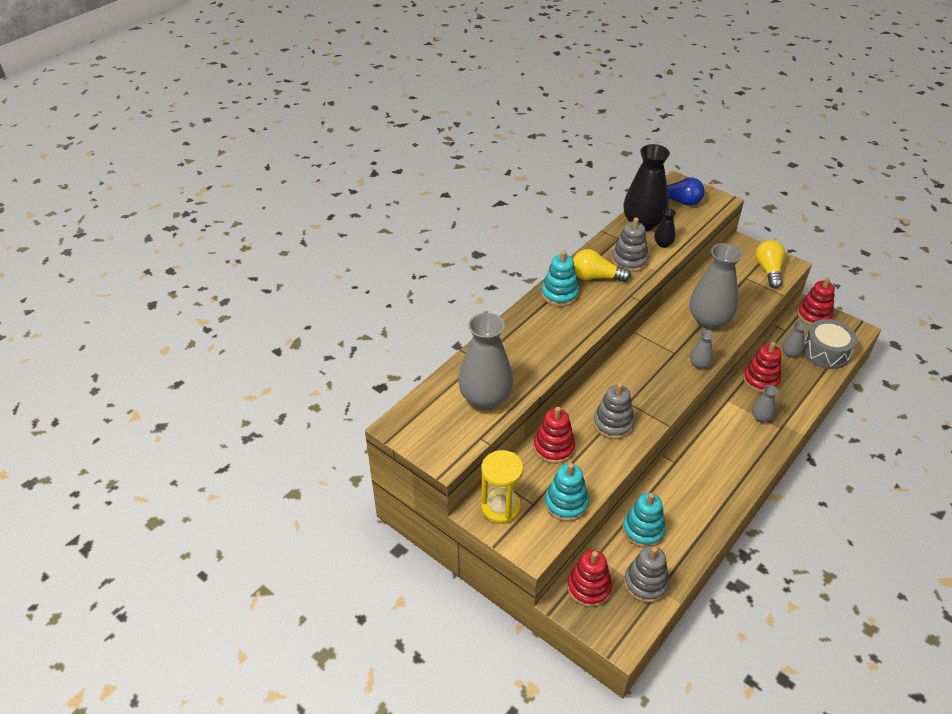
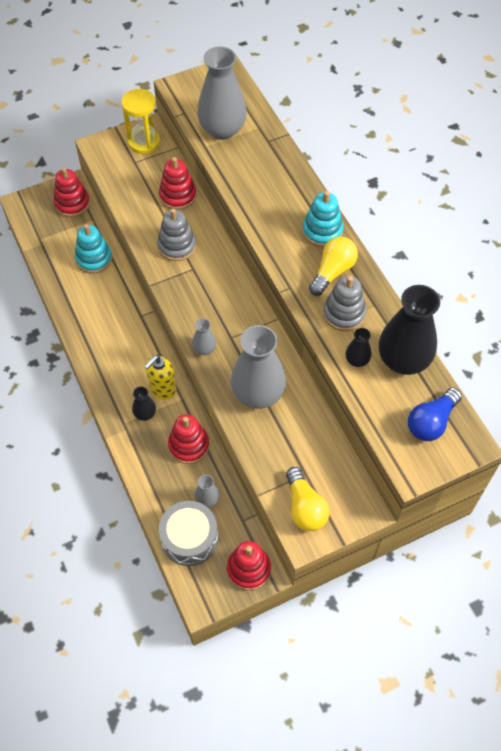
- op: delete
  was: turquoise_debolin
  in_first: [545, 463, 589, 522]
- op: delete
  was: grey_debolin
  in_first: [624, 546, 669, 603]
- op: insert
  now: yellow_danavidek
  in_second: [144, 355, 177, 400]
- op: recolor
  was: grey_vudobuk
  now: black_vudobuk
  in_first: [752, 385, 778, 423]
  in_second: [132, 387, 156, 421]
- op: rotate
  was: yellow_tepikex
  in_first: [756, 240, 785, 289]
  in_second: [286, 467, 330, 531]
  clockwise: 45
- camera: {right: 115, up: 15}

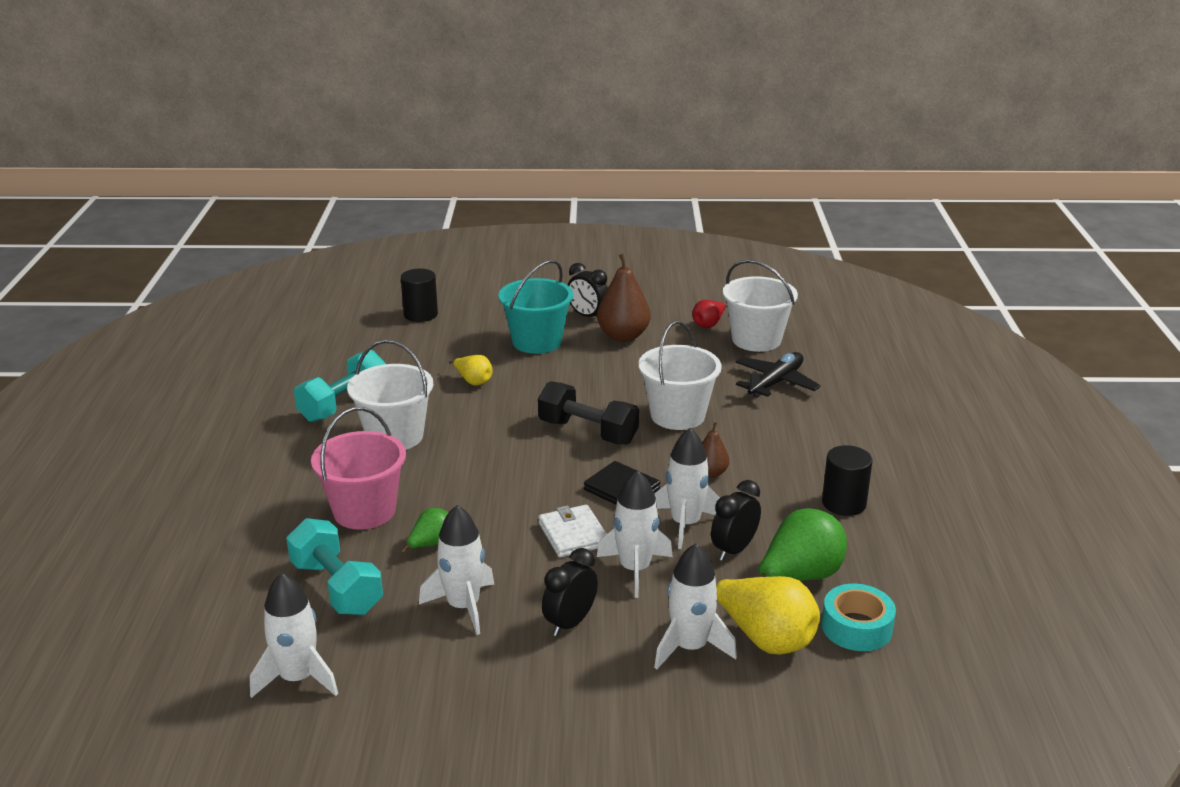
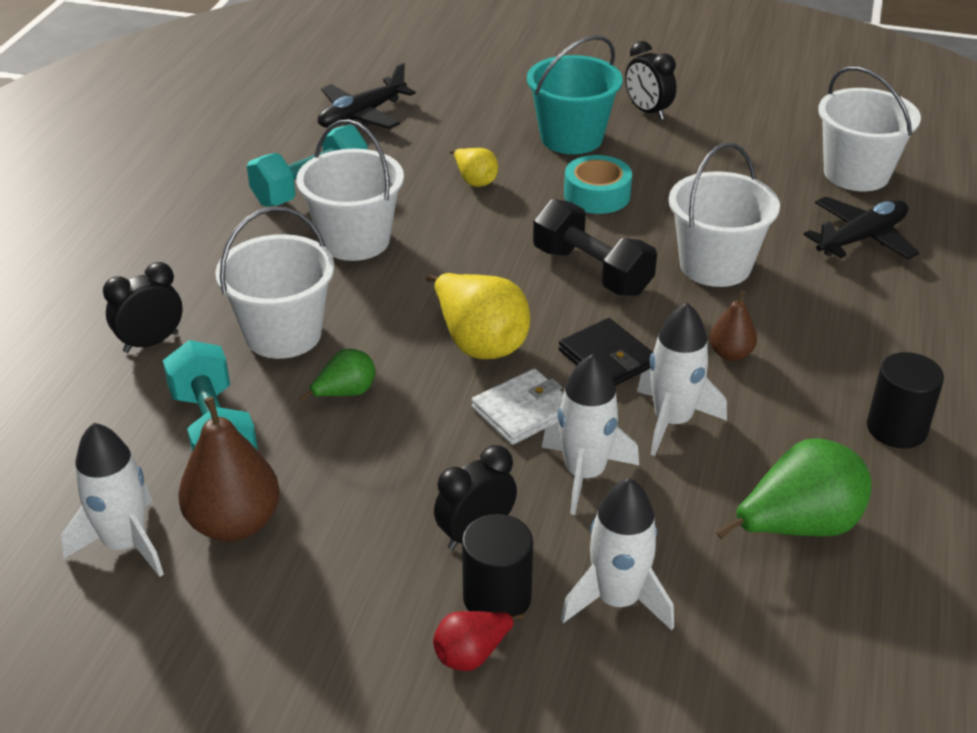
- op: delete
  was: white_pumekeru
  in_first: [419, 505, 494, 635]
- op: insert
  now: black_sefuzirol
  in_second: [318, 63, 416, 129]
- op: move
  was: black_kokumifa
  in_first: [401, 269, 438, 322]
  in_second: [462, 514, 533, 620]
- op: move
  was: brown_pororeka
  in_first: [597, 253, 651, 342]
  in_second: [178, 397, 280, 542]
- op: move
  was: red_pororeka
  in_first: [692, 300, 727, 328]
  in_second: [433, 611, 525, 671]
- op: move
  was: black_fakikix
  in_first: [711, 480, 761, 561]
  in_second: [103, 262, 183, 353]
- op: move
  was: yellow_pororeka
  in_first: [716, 576, 820, 654]
  in_second: [426, 273, 530, 359]
- op: move
  was: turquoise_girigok
  in_first: [822, 584, 896, 651]
  in_second: [564, 155, 632, 214]
- op: recolor
  was: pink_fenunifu
  now: white_fenunifu
  in_first: [311, 407, 406, 530]
  in_second: [215, 206, 334, 359]
- op: rotate
  was: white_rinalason
  in_first: [538, 505, 607, 557]
  in_second: [472, 368, 564, 445]
  clockwise: 60
- camera: {right: 15, up: 10}

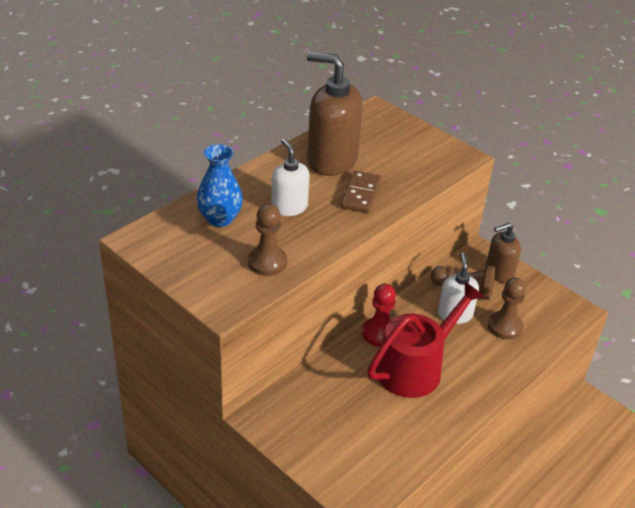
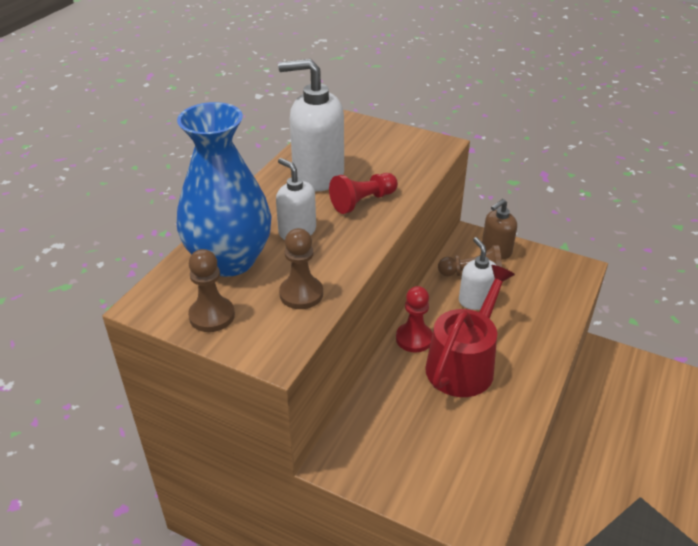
- op: move
  was: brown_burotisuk
  in_first: [488, 277, 526, 340]
  in_second: [188, 249, 235, 332]
- op: replace
  was: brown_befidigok
  now: red_burotisuk
  in_first: [341, 171, 381, 213]
  in_second: [329, 173, 398, 214]
- op: recolor
  was: brown_danavidek
  now: white_danavidek
  in_first: [307, 52, 363, 176]
  in_second: [278, 59, 344, 191]
- op: resize
  was: blue_vudobuk
  in_first: [196, 144, 243, 227]
  in_second: [177, 102, 272, 277]
  ratio: 1.79
- camera: {right: -15, up: 0}

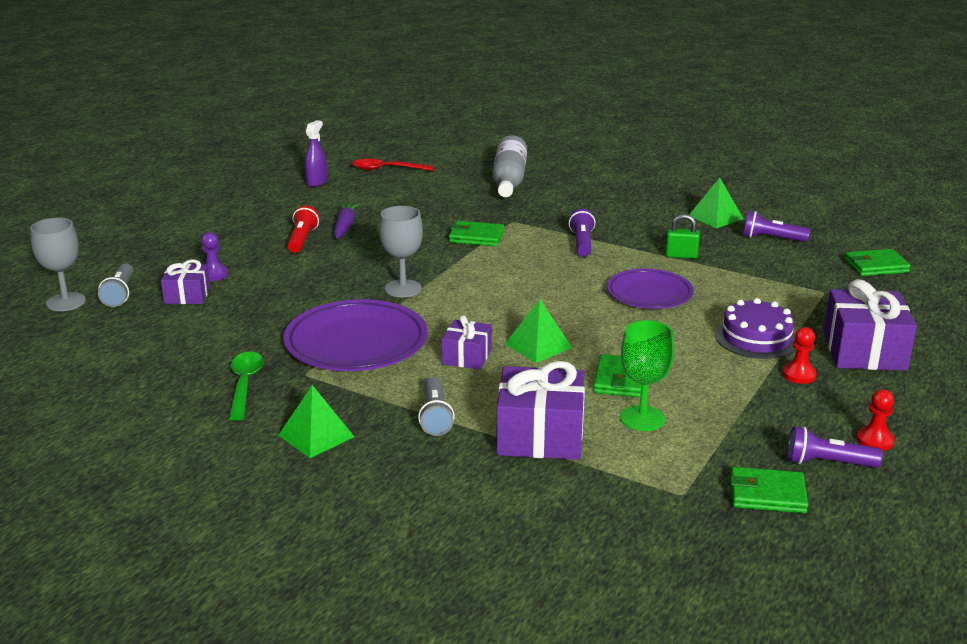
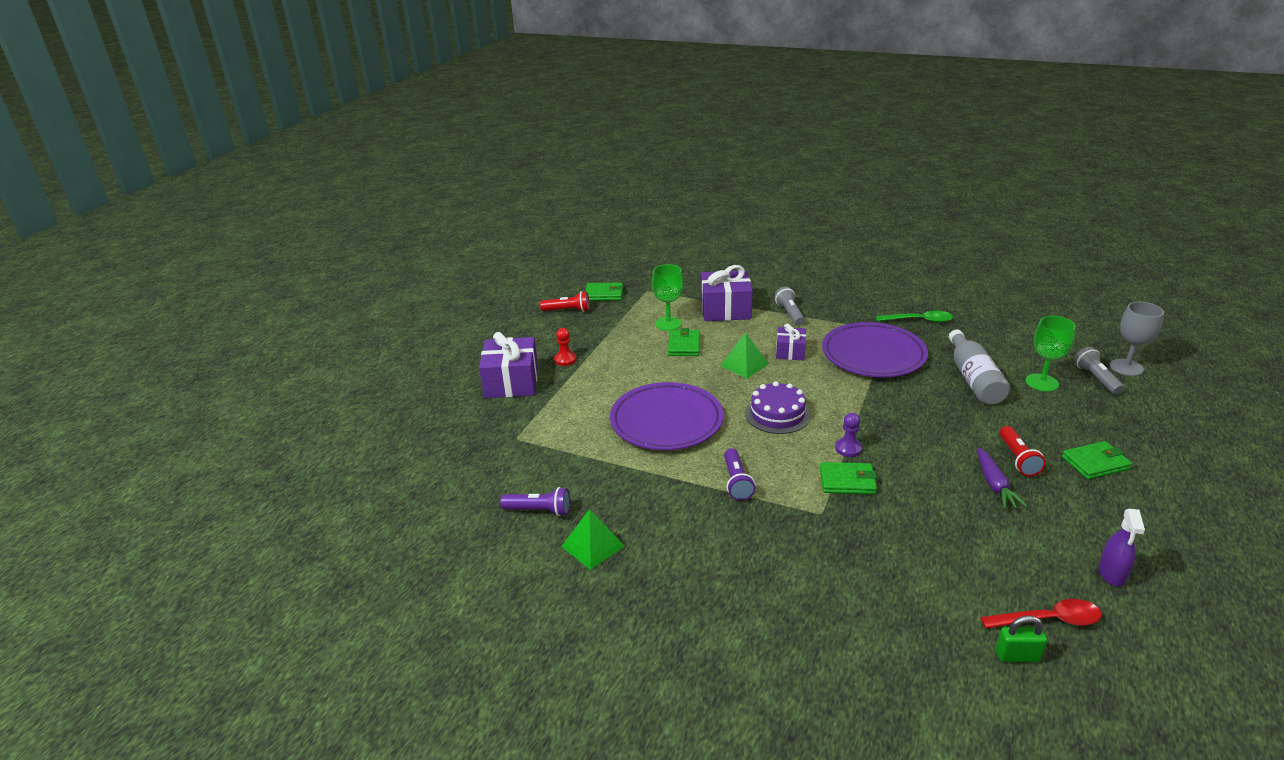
- op: delete
  was: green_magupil
  in_first: [278, 385, 354, 458]
- op: delete
  was: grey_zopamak
  in_first: [379, 206, 423, 297]
- op: delete
  was: red_burotisuk
  in_first: [856, 389, 895, 451]
- op: move
  was: purple_burotisuk
  in_first: [201, 232, 228, 281]
  in_second: [835, 413, 862, 457]
- op: move
  was: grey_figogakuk
  in_first: [493, 135, 527, 197]
  in_second: [949, 329, 1010, 405]
- op: move
  was: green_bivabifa
  in_first: [665, 214, 700, 259]
  in_second: [996, 615, 1047, 662]
- op: move
  was: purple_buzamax
  in_first: [715, 298, 796, 359]
  in_second: [745, 381, 811, 434]
- op: move
  was: green_rinalason
  in_first: [844, 249, 911, 276]
  in_second: [1062, 441, 1132, 480]
- op: replace
  was: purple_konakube
  now: green_zopamak
  in_first: [161, 259, 210, 304]
  in_second: [1026, 316, 1076, 392]
- op: recolor
  was: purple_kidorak
  now: red_kidorak
  in_first: [787, 426, 883, 468]
  in_second: [540, 291, 590, 312]
- op: rotate
  was: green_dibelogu
  in_first: [229, 352, 264, 421]
  in_second: [876, 311, 953, 323]
  clockwise: -75
- op: resize
  was: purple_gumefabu
  in_first: [607, 269, 694, 309]
  in_second: [610, 382, 724, 450]
  ratio: 1.54
- camera: {right: 175, up: 5}

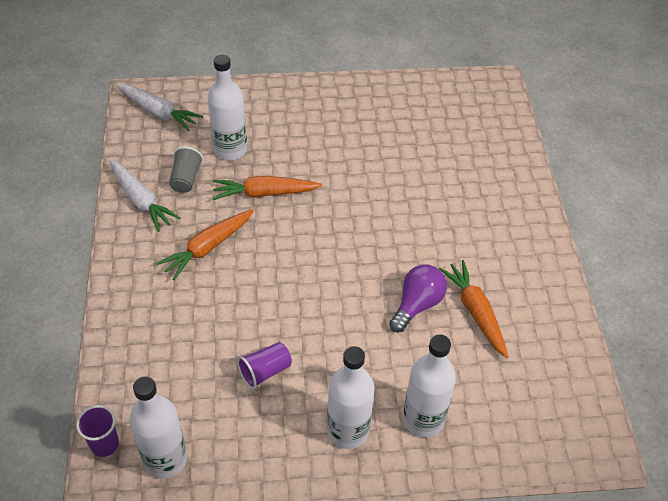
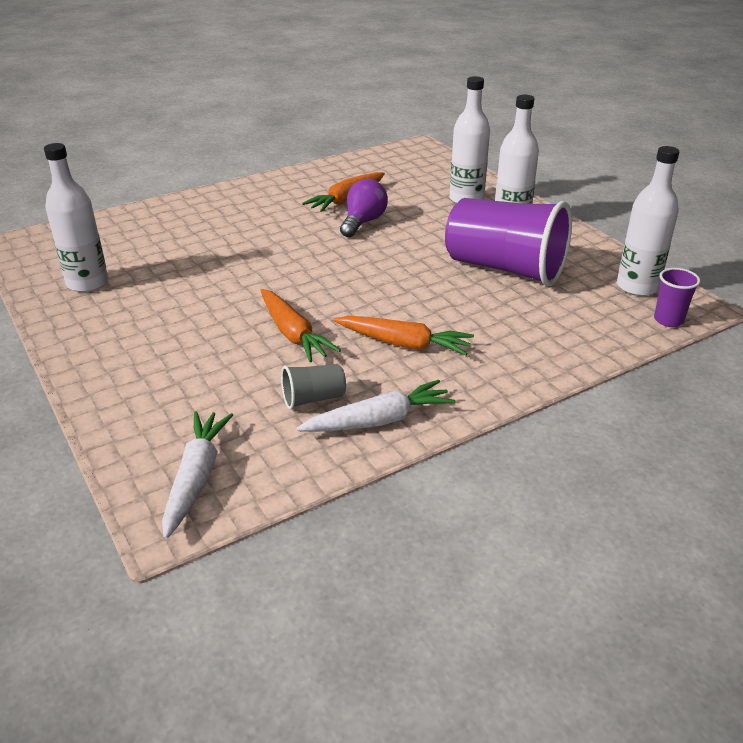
- op: move
  was: white_figogakuk
  in_first: [208, 54, 247, 160]
  in_second: [44, 143, 108, 292]
- op: rotate
  was: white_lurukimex
  in_first: [109, 160, 181, 232]
  in_second: [296, 380, 455, 432]
  clockwise: 45
- op: rotate
  was: purple_tepikex
  in_first: [389, 265, 447, 332]
  in_second: [340, 179, 388, 237]
  clockwise: 105
- op: resize
  was: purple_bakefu
  in_first: [237, 342, 292, 389]
  in_second: [445, 198, 572, 286]
  ratio: 2.35
- camera: {right: -115, up: -15}

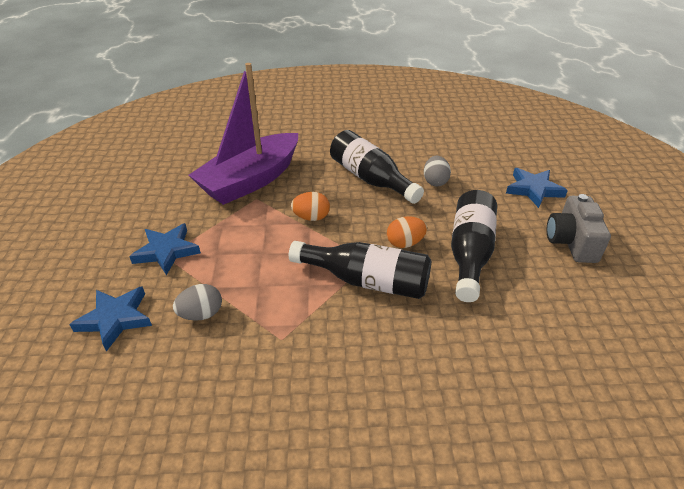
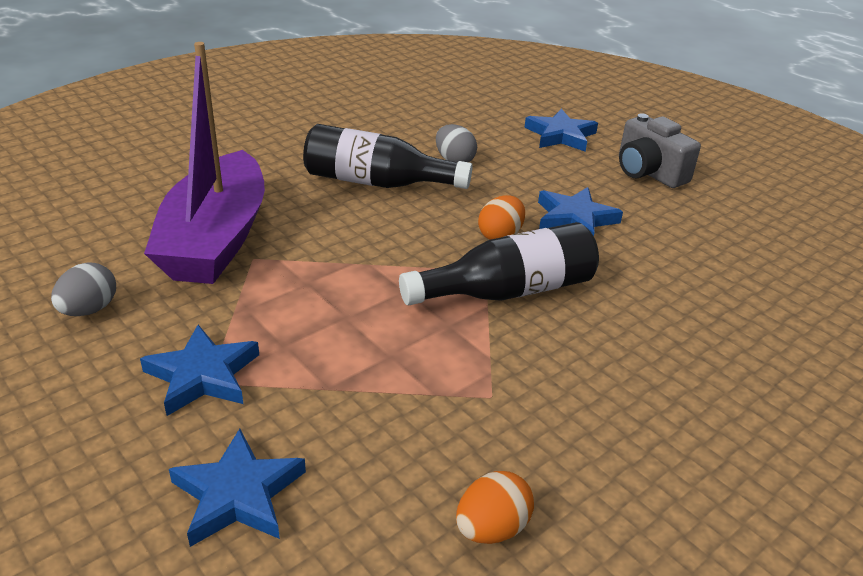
- op: move
  was: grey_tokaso
  in_first: [173, 284, 222, 321]
  in_second: [51, 262, 116, 316]
- op: move
  was: orange_tokaso
  in_first: [291, 192, 330, 221]
  in_second: [456, 471, 534, 544]
- op: replace
  was: black_figogakuk
  now: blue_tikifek
  in_first: [451, 190, 497, 302]
  in_second: [538, 187, 623, 236]
- camera: {right: -40, up: -5}

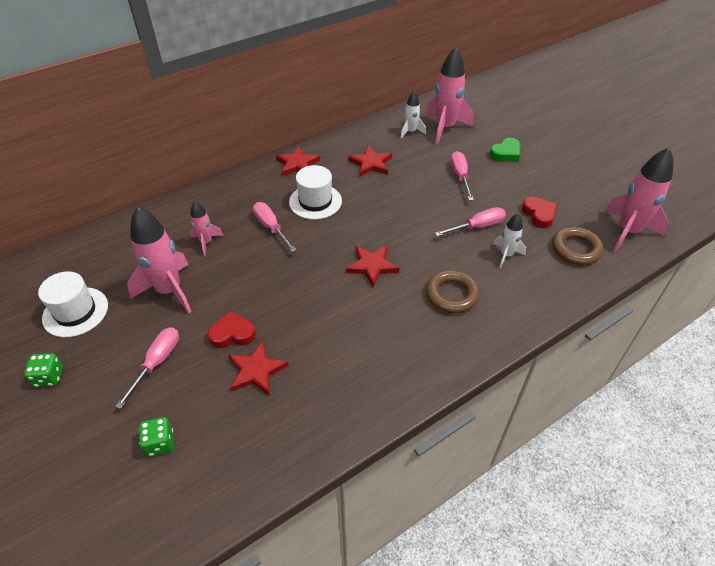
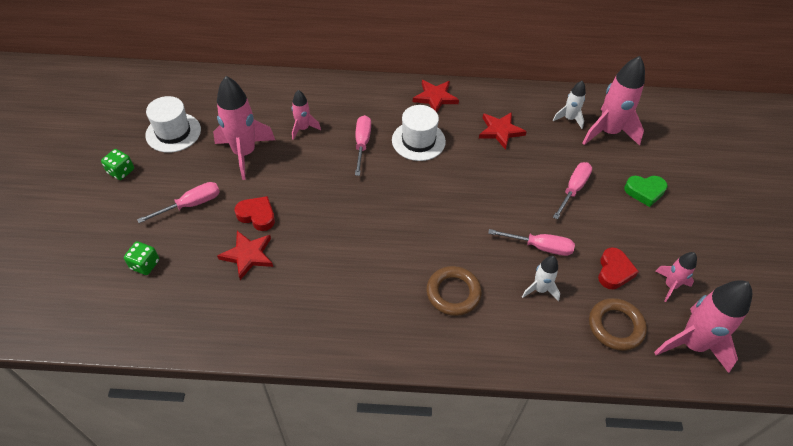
- op: delete
  was: red_tikifek
  in_first: [346, 246, 399, 287]
- op: insert
  now: pink_pumekeru
  in_second: [656, 252, 697, 302]
- camera: {right: 35, up: 5}

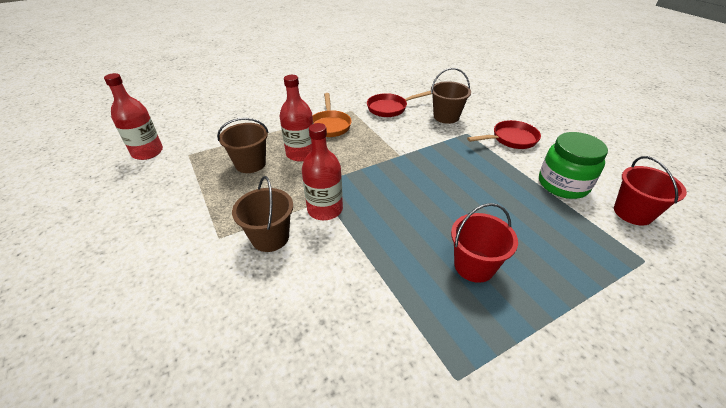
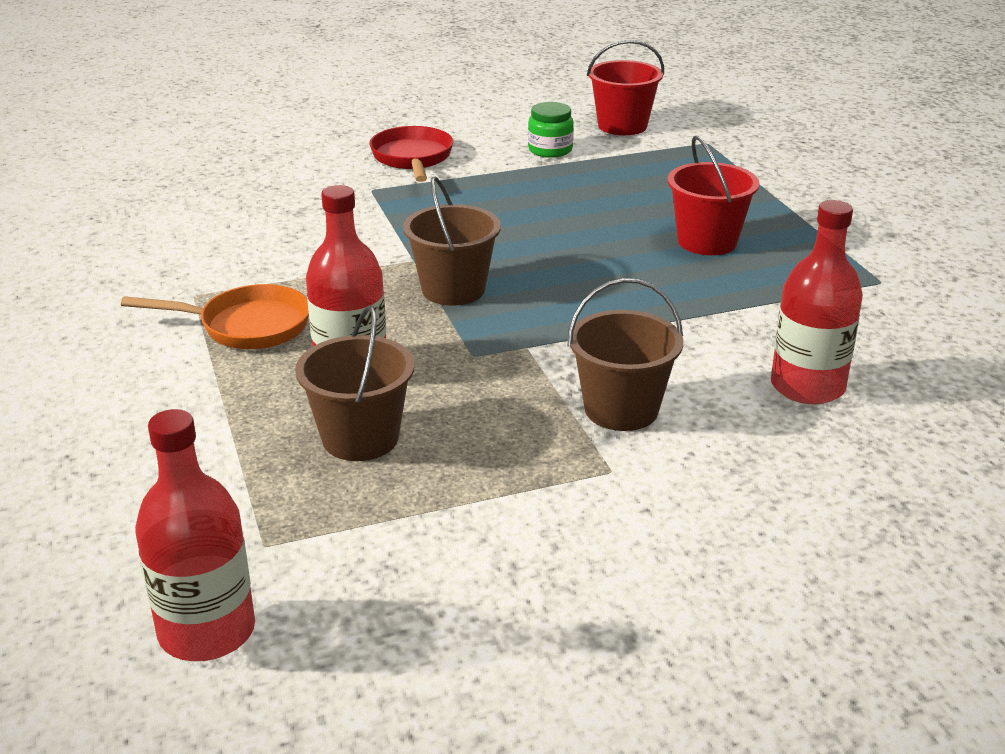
- op: delete
  was: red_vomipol
  in_first: [367, 91, 432, 117]
- op: move
  was: red_figogakuk
  in_first: [302, 123, 343, 220]
  in_second: [771, 200, 863, 404]
- op: move
  was: brown_fenunifu
  in_first: [431, 68, 471, 124]
  in_second: [403, 176, 501, 306]
- op: resize
  was: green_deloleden
  in_first: [539, 132, 608, 199]
  in_second: [528, 102, 574, 158]
  ratio: 0.57
- camera: {right: -80, up: -10}

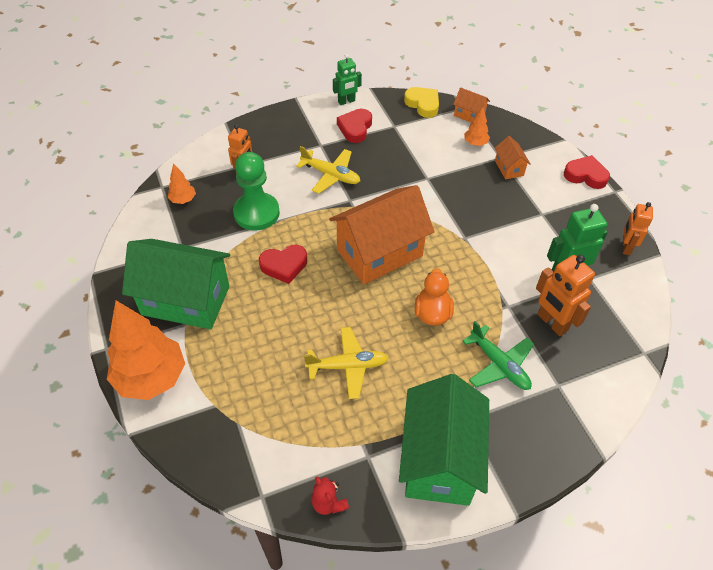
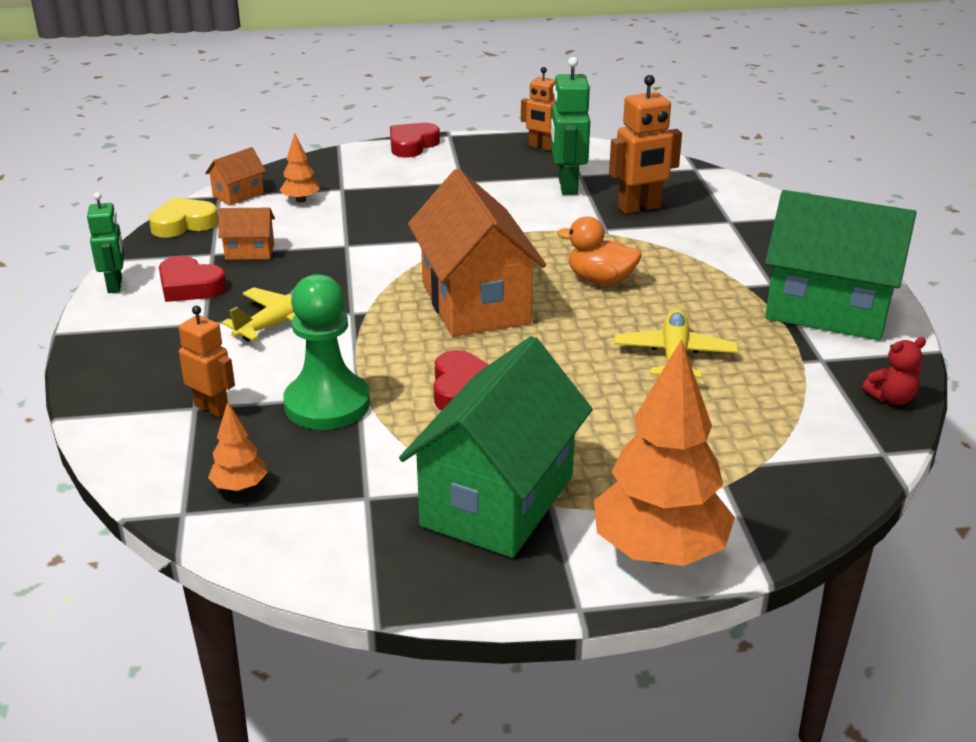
- op: delete
  was: green_sefuzirol
  in_first: [463, 321, 534, 390]
- op: move
  was: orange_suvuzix
  in_first: [495, 136, 531, 180]
  in_second: [218, 208, 275, 260]
- camera: {right: -75, up: -20}

